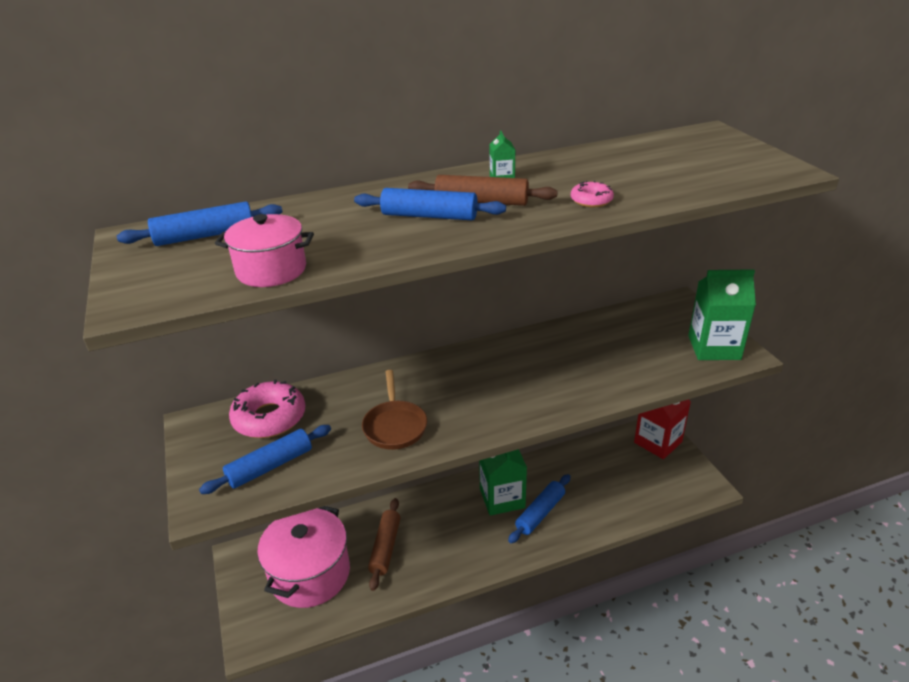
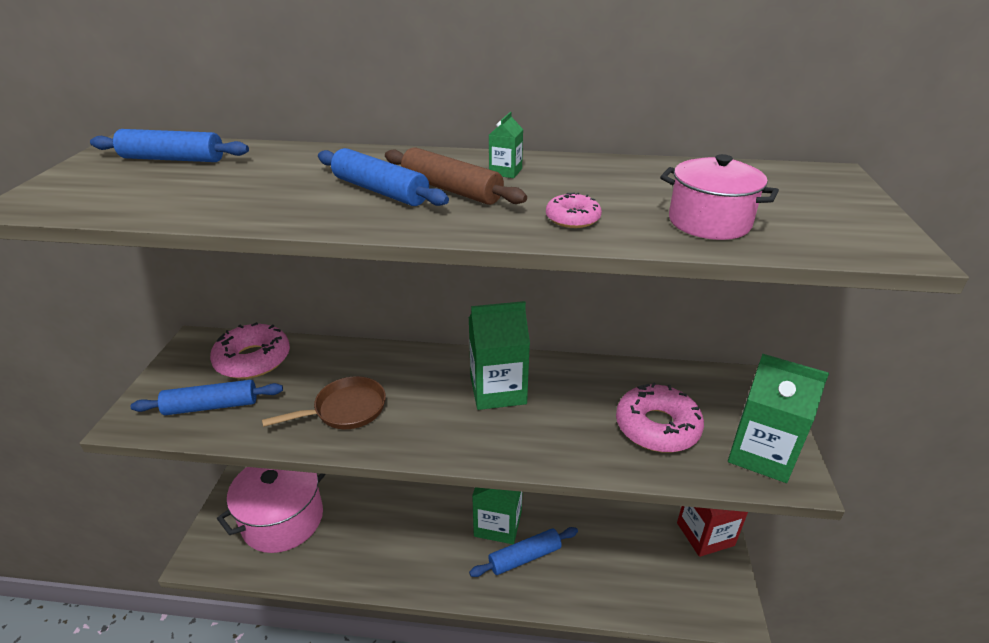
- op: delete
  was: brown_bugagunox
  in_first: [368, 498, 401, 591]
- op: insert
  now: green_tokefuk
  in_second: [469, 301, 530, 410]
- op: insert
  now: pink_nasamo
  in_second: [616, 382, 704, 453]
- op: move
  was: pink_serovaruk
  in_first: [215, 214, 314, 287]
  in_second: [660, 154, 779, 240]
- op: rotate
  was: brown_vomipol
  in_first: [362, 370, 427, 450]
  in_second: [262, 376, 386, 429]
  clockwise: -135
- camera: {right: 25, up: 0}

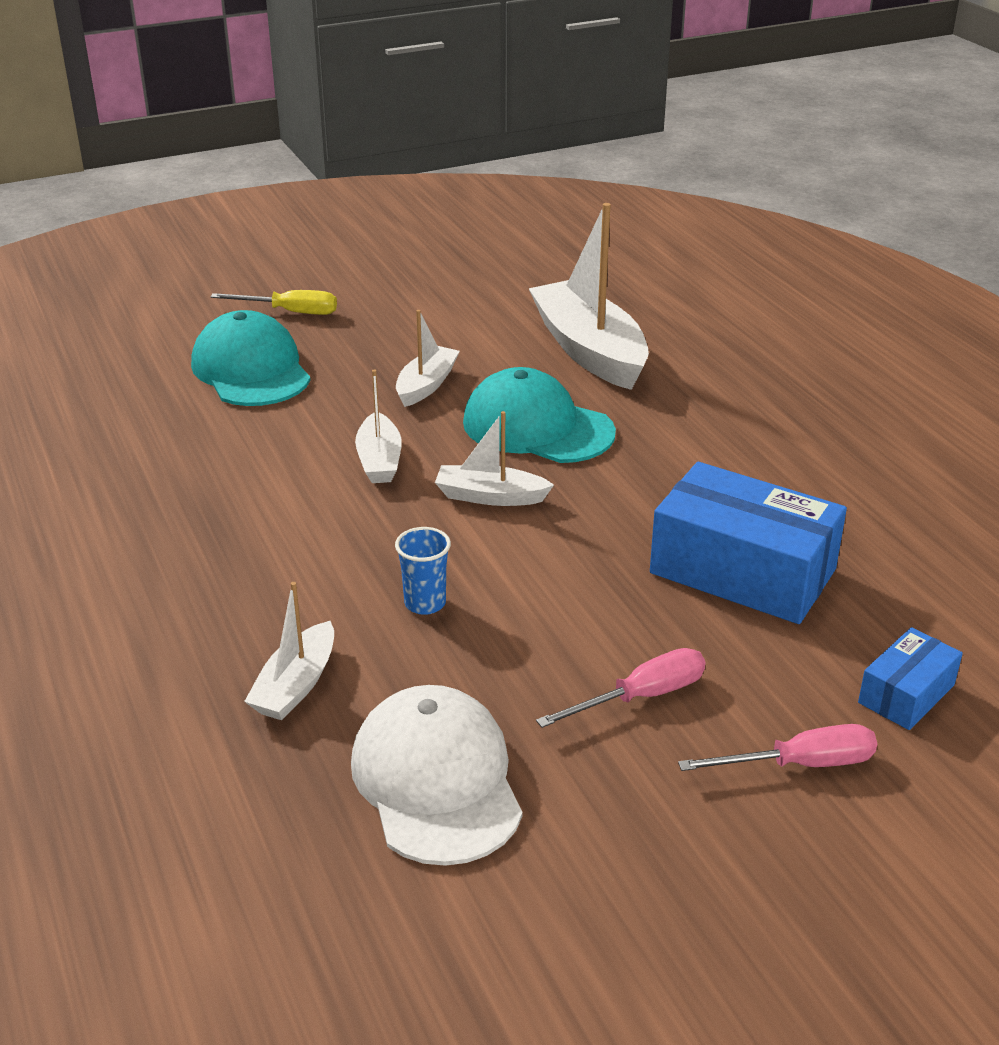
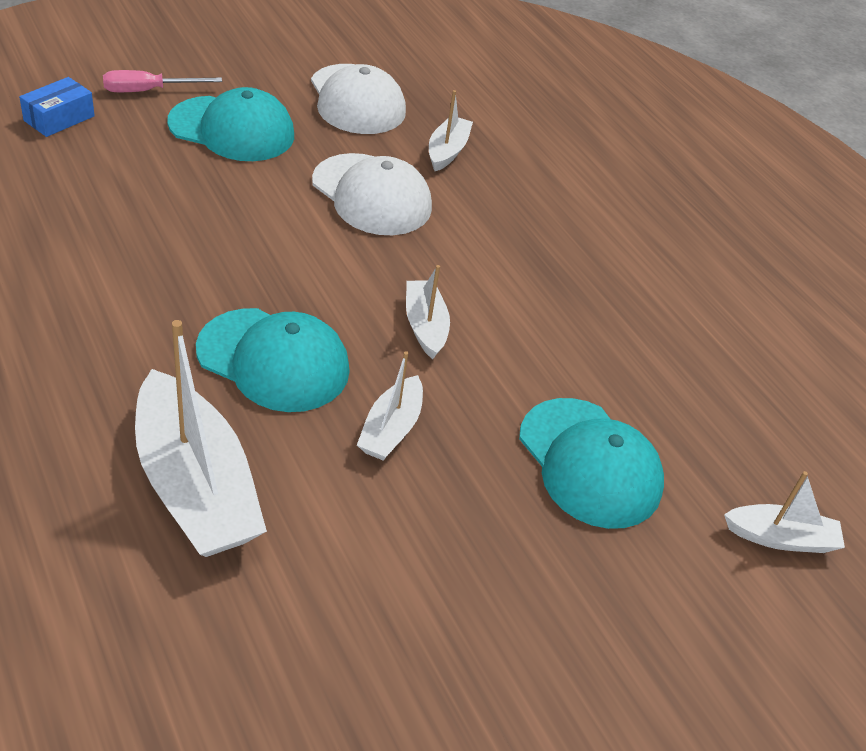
- op: delete
  was: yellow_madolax
  in_first: [210, 290, 337, 315]
- op: delete
  was: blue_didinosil
  in_first: [650, 462, 847, 624]
- op: move
  was: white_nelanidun
  in_first: [435, 411, 554, 506]
  in_second: [724, 471, 845, 553]
- op: replace
  was: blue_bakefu
  now: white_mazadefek
  in_first: [395, 527, 451, 615]
  in_second: [312, 153, 432, 235]
- op: replace
  was: pink_madolax
  now: turquoise_mazadefek
  in_first: [536, 648, 705, 728]
  in_second: [167, 87, 294, 161]
- camera: {right: 170, up: 10}

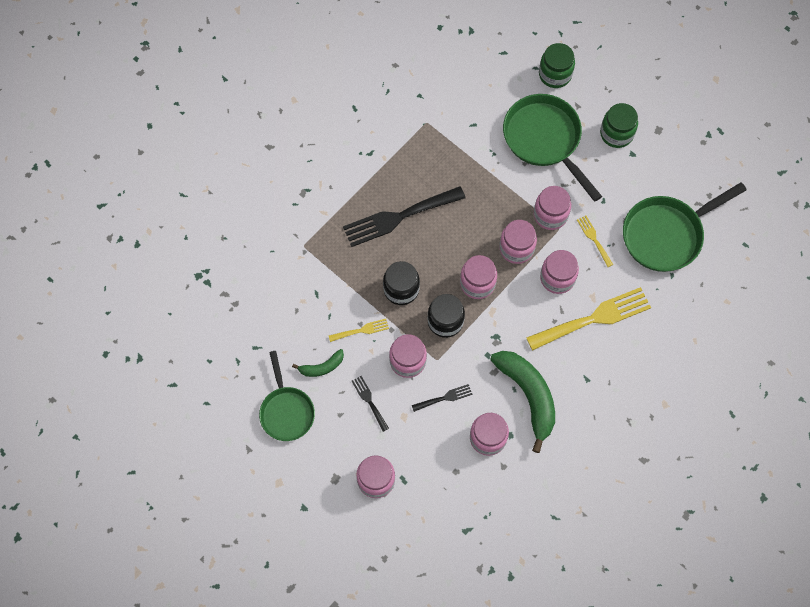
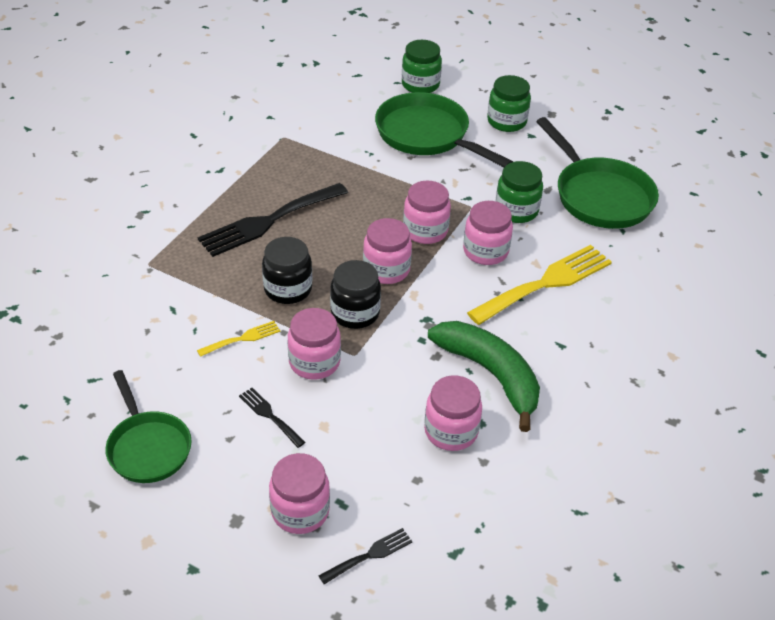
- op: delete
  was: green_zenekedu
  in_first: [292, 349, 344, 377]
- op: delete
  was: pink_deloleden
  in_first: [534, 186, 571, 230]
- op: move
  was: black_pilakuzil
  in_first: [412, 384, 472, 412]
  in_second: [318, 528, 413, 584]
- op: replace
  was: yellow_pilakuzil
  now: green_deloleden
  in_first: [577, 216, 613, 267]
  in_second: [495, 161, 543, 223]
- op: rotate
  was: green_vomipol
  in_first: [623, 182, 747, 272]
  in_second: [536, 117, 659, 229]
  clockwise: -75
- camera: {right: -15, up: -25}

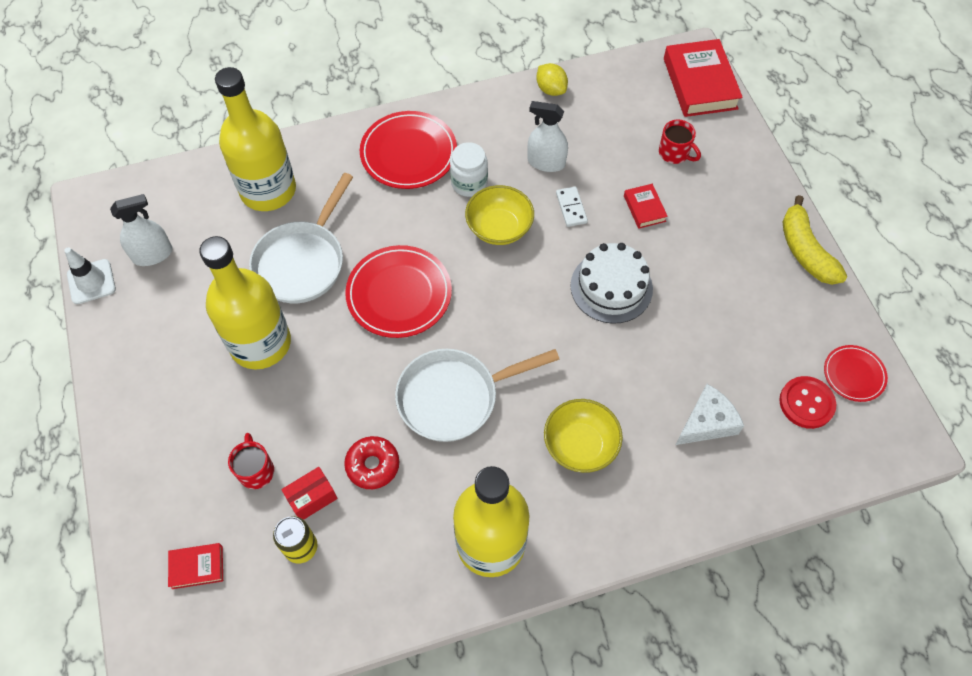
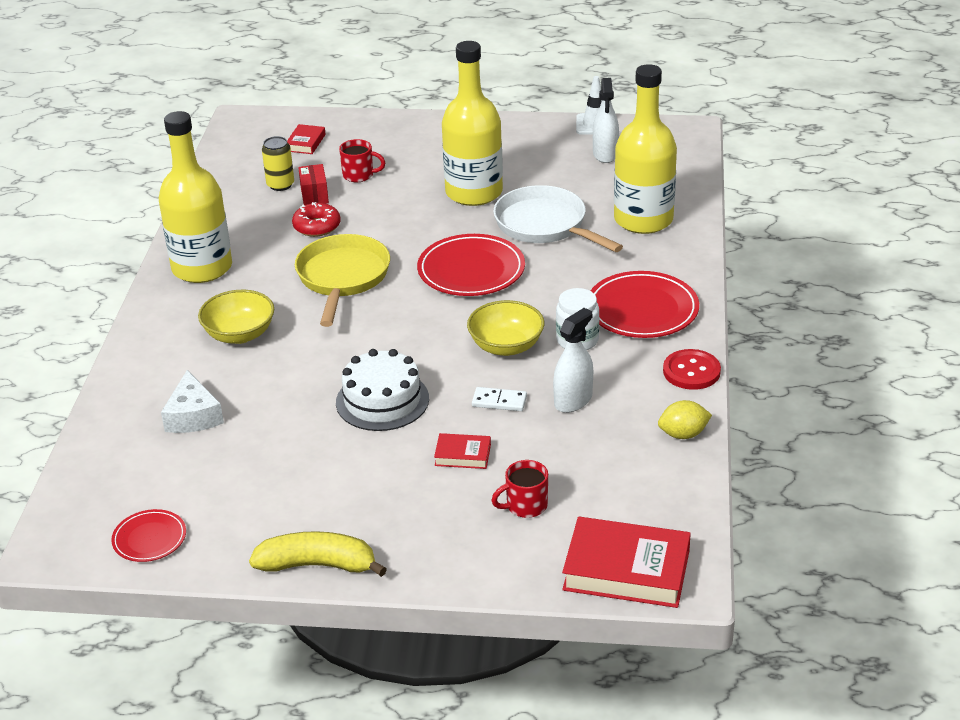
- op: move
  was: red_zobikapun
  in_first: [779, 376, 836, 429]
  in_second: [663, 349, 721, 390]
- op: recolor
  was: white_vomipol
  now: yellow_vomipol
  in_first: [395, 349, 560, 442]
  in_second: [295, 234, 390, 327]
- camera: {right: 115, up: -25}

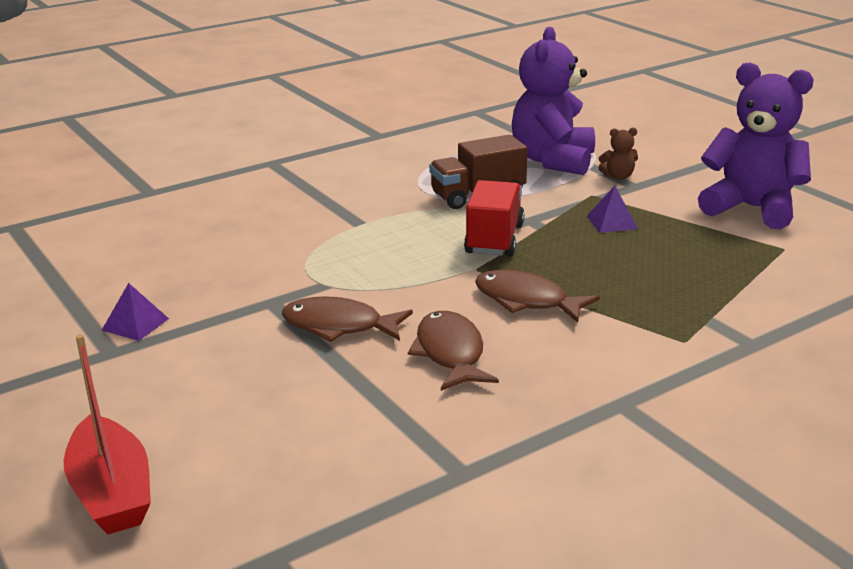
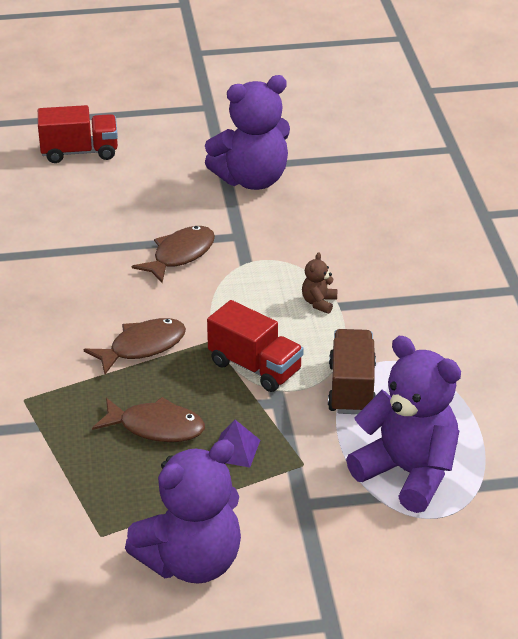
- op: move
  was: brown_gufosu
  in_first: [408, 311, 499, 391]
  in_second: [92, 397, 205, 442]
- op: move
  was: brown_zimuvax
  in_first: [598, 128, 638, 180]
  in_second: [302, 252, 337, 314]
- op: replace
  was: red_nelanidun
  now: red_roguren
  in_first: [64, 334, 151, 535]
  in_second: [38, 105, 118, 163]
- op: replace
  was: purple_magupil
  now: purple_zimuvax
  in_first: [102, 283, 169, 341]
  in_second: [205, 75, 290, 190]
- camera: {right: 115, up: 10}

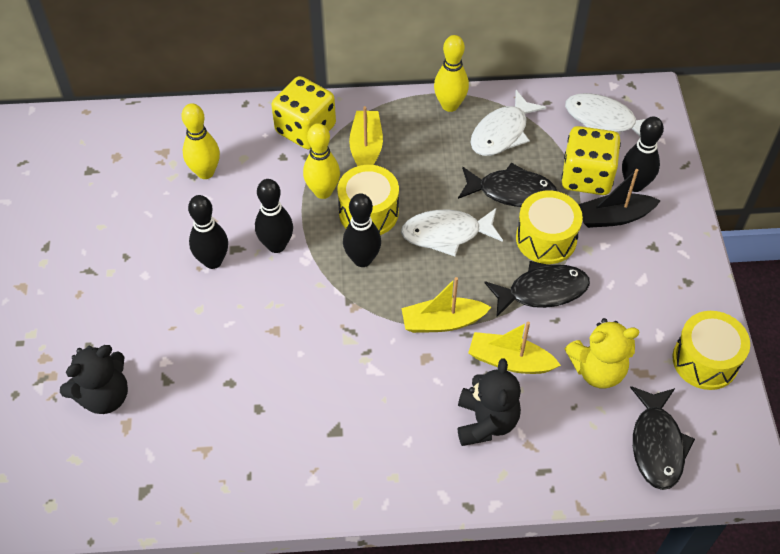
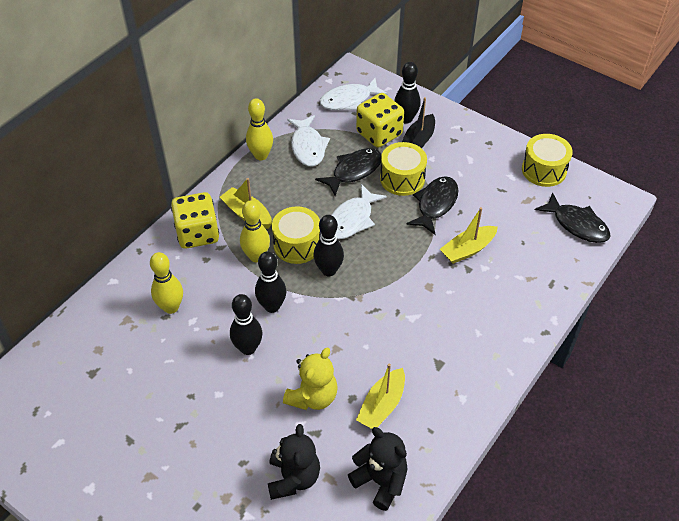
- op: move
  was: yellow_nelanidun
  in_first: [401, 277, 491, 333]
  in_second: [356, 363, 405, 429]
- op: move
  was: black_zimuvax
  in_first: [458, 358, 521, 446]
  in_second: [348, 427, 408, 511]
- op: move
  was: yellow_zimuvax
  in_first: [565, 318, 640, 388]
  in_second: [283, 347, 338, 410]
- camera: {right: -50, up: -5}

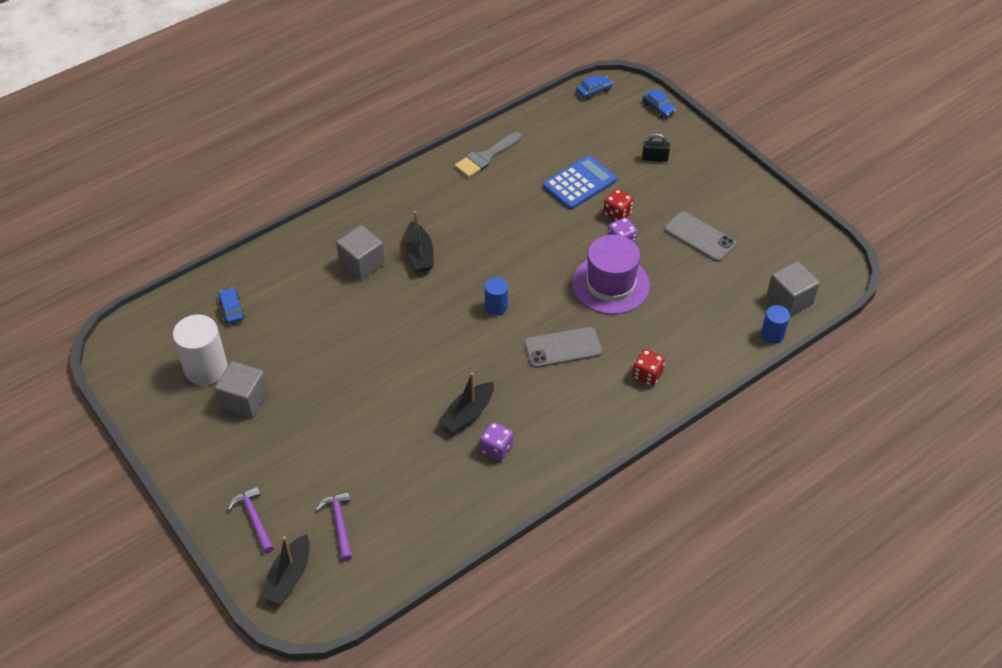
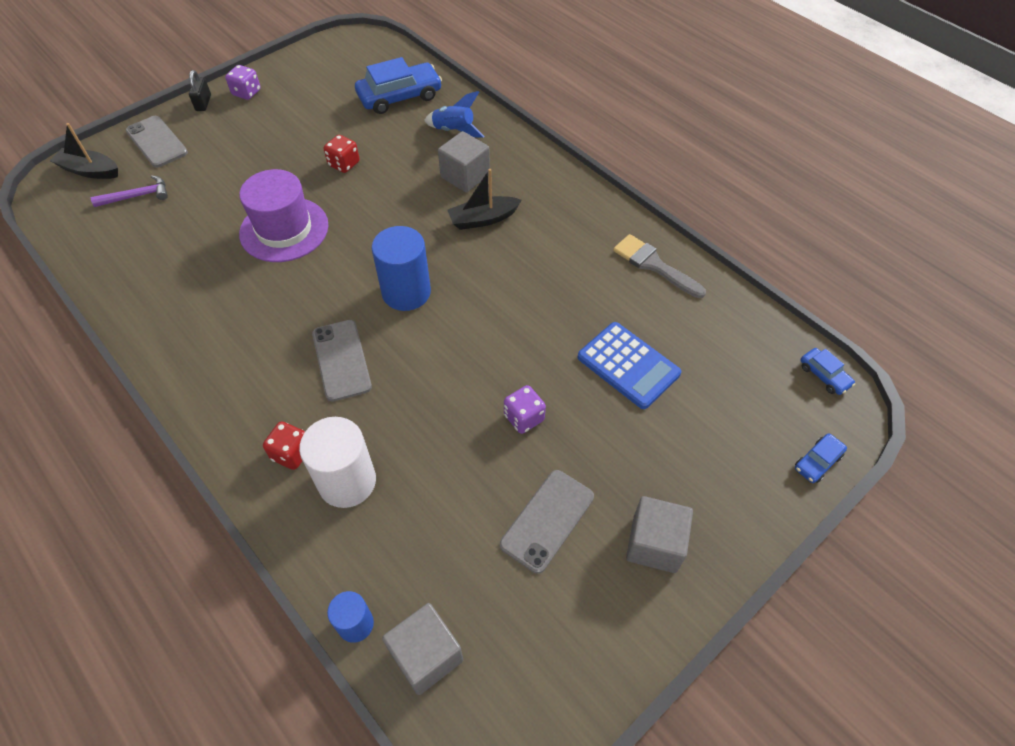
- op: delete
  was: black_nelanidun
  in_first: [438, 373, 494, 433]
- op: insert
  now: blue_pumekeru
  in_second: [424, 91, 484, 138]
- op: move
  was: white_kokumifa
  in_first: [173, 315, 228, 385]
  in_second: [299, 417, 376, 508]
- op: move
  was: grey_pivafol
  in_first: [215, 361, 268, 418]
  in_second: [626, 496, 693, 573]
- op: move
  was: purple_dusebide
  in_first: [480, 422, 513, 461]
  in_second: [225, 65, 261, 100]
- op: move
  was: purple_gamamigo
  in_first: [572, 235, 650, 315]
  in_second: [239, 169, 328, 262]
- op: move
  was: red_dusebide
  in_first: [603, 189, 634, 221]
  in_second: [324, 135, 360, 173]
- op: move
  was: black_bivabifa
  in_first: [642, 133, 670, 162]
  in_second: [189, 70, 211, 111]
- op: replace
  was: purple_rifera
  now: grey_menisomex
  in_first: [228, 486, 274, 554]
  in_second: [126, 116, 188, 168]
- op: resize
  was: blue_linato
  in_first: [218, 288, 245, 324]
  in_second: [355, 57, 442, 114]
  ratio: 2.06
- op: resize
  was: blue_kokumifa
  in_first: [485, 277, 508, 316]
  in_second: [372, 226, 431, 311]
  ratio: 1.79
- camera: {right: 85, up: 5}

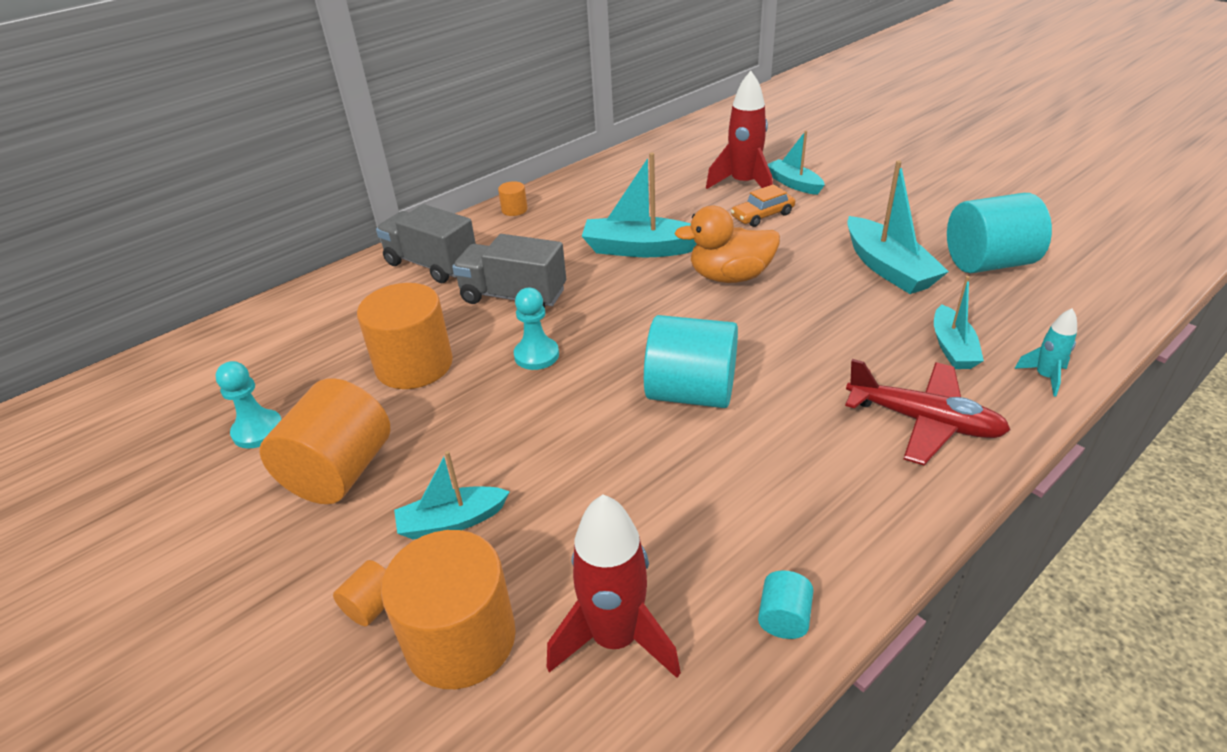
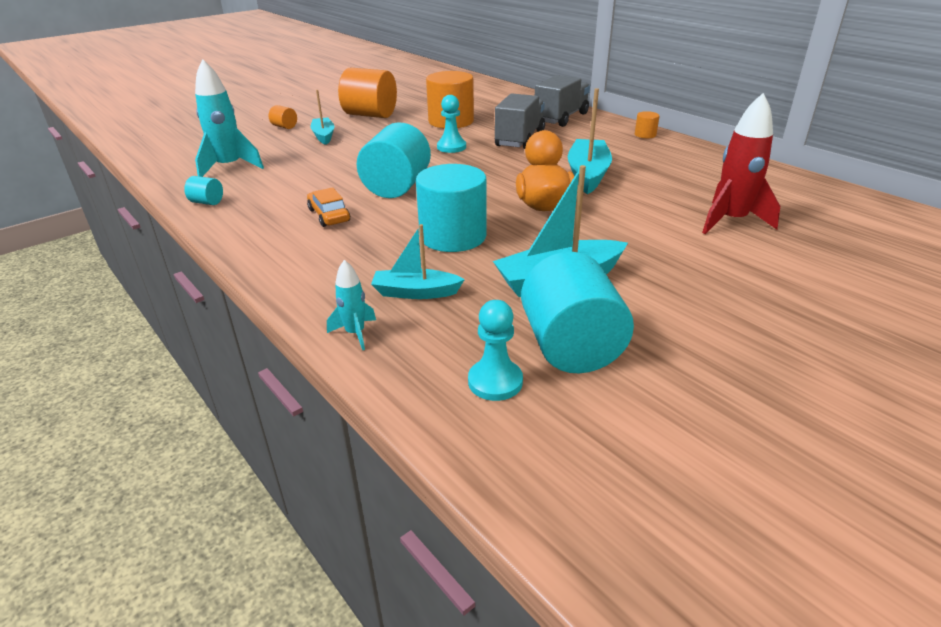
- op: delete
  was: orange_kokumifa
  in_first: [381, 530, 516, 689]
- op: delete
  was: turquoise_nelanidun
  in_first: [767, 131, 825, 195]
- op: delete
  was: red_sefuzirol
  in_first: [845, 359, 1011, 465]
- op: insert
  now: turquoise_kokumifa
  in_second: [416, 164, 486, 252]
- op: move
  was: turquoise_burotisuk
  in_first: [216, 361, 282, 448]
  in_second: [468, 300, 523, 401]
- op: move
  was: orange_linato
  in_first: [731, 184, 795, 227]
  in_second: [307, 187, 350, 227]
- op: recolor
  was: red_pumekeru
  now: turquoise_pumekeru
  in_first: [547, 495, 681, 678]
  in_second: [195, 59, 264, 177]
- camera: {right: 90, up: -5}

